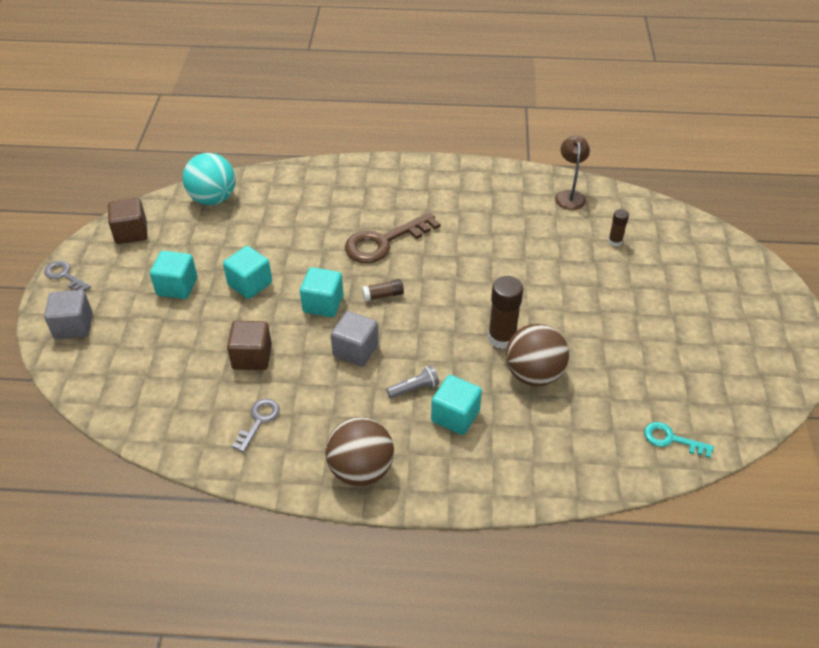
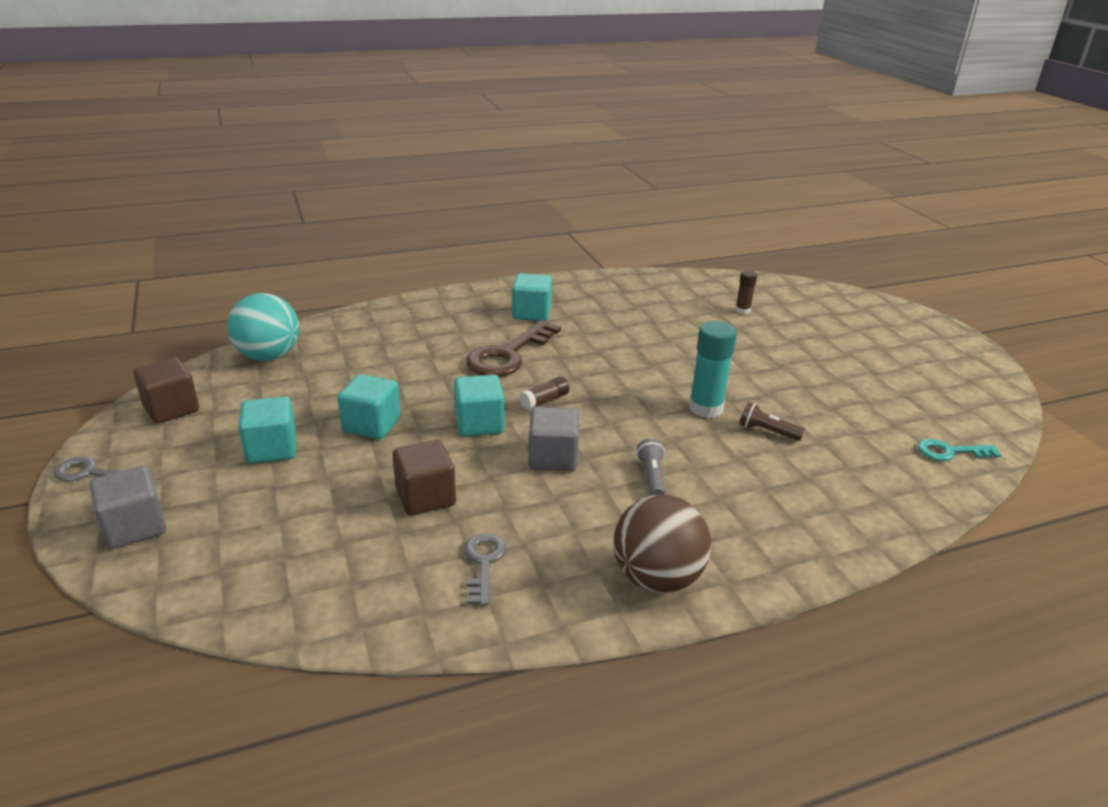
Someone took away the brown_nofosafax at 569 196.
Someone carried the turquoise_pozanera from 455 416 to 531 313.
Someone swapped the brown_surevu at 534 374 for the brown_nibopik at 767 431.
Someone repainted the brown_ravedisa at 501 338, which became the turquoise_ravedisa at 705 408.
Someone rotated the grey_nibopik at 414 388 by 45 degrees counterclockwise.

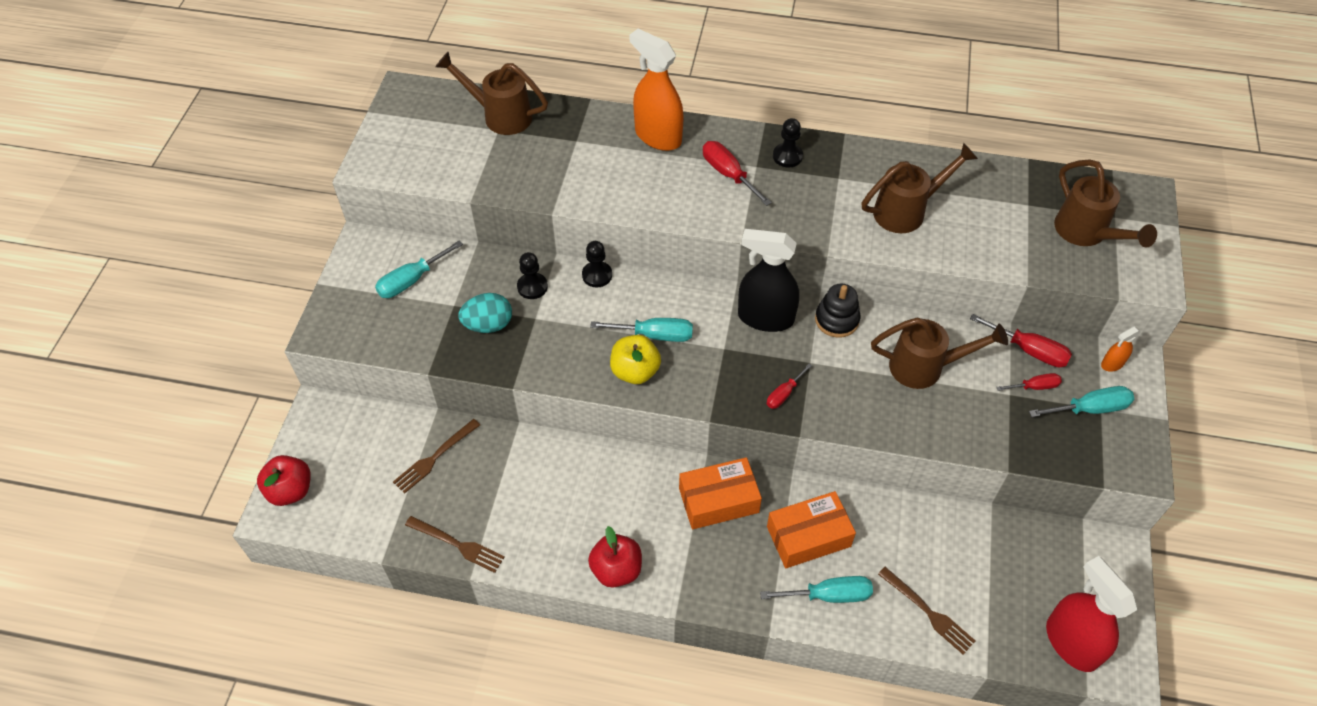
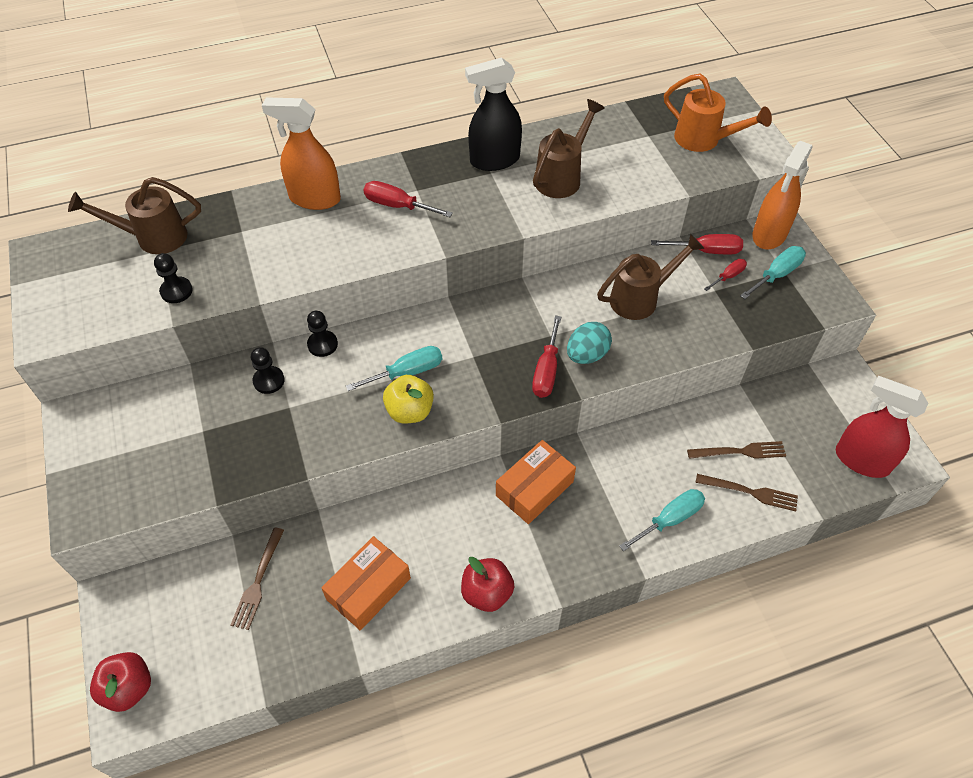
Someone took away the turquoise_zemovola at 411 280.
Someone took away the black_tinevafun at 836 320.
Someone carried the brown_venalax from 458 545 to 740 451.
Someone carried the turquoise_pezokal from 488 325 to 587 355.
Someone carried the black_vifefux from 765 318 to 494 160.
Someone carried the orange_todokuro from 808 536 to 368 589.
Someone carried the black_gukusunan from 787 156 to 176 291.
Someone repainted the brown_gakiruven at 1086 234, which became the orange_gakiruven at 704 140.
Someone scaled the red_zemovola at 784 394 by 1.60.
Someone scaled the orange_vifefux at 1112 364 by 2.19.

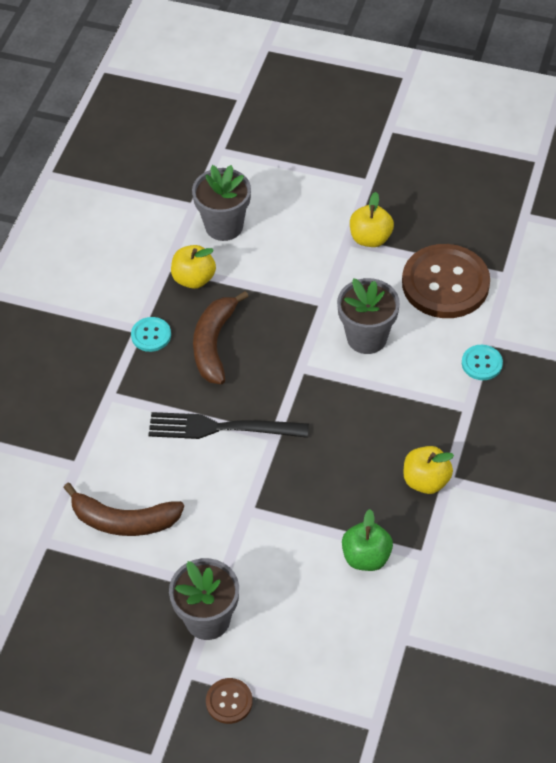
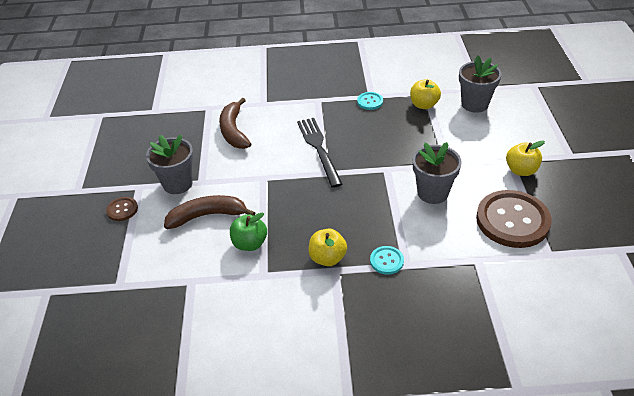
Someone carried the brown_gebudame from 214 344 to 207 216.
Someone carried the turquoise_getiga from 482 363 to 386 261.

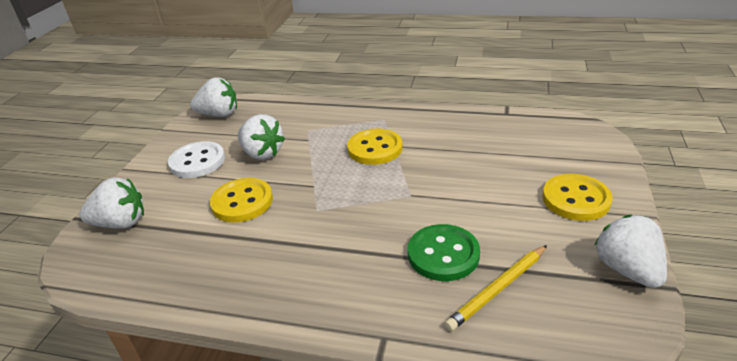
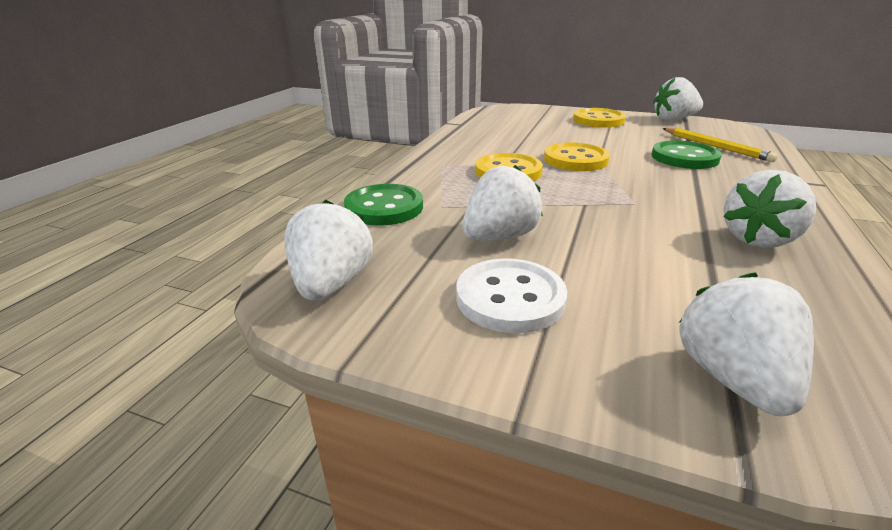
Someone put down the green_getiga at 384 207.
Someone put down the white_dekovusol at 758 239.
Someone carried the yellow_getiga from 242 202 to 575 160.

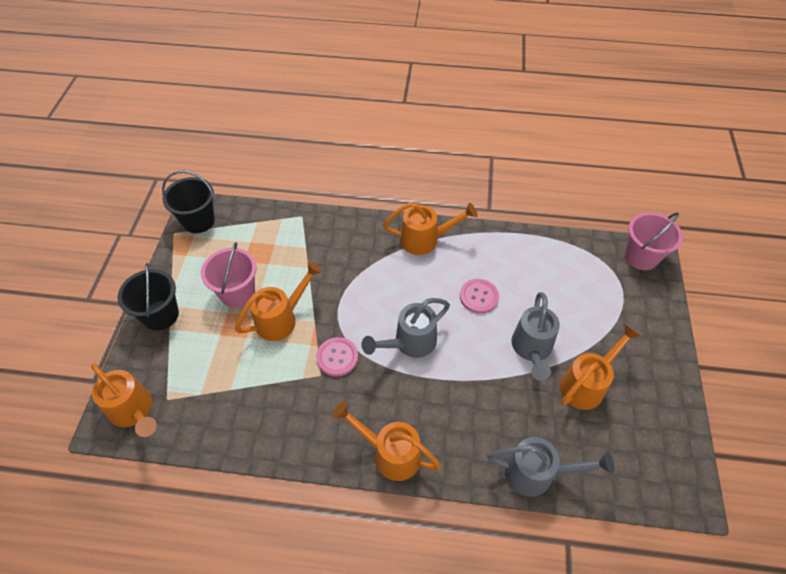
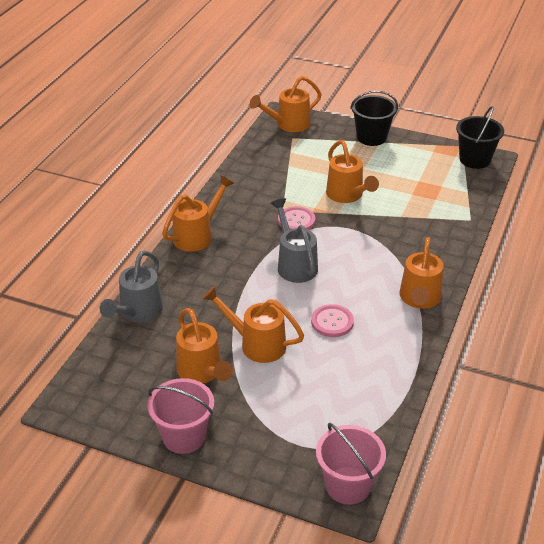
Someone carried the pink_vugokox from 237 293 to 184 436.
Someone repainted the grey_gakiruven at 531 349, which became the orange_gakiruven at 256 344.

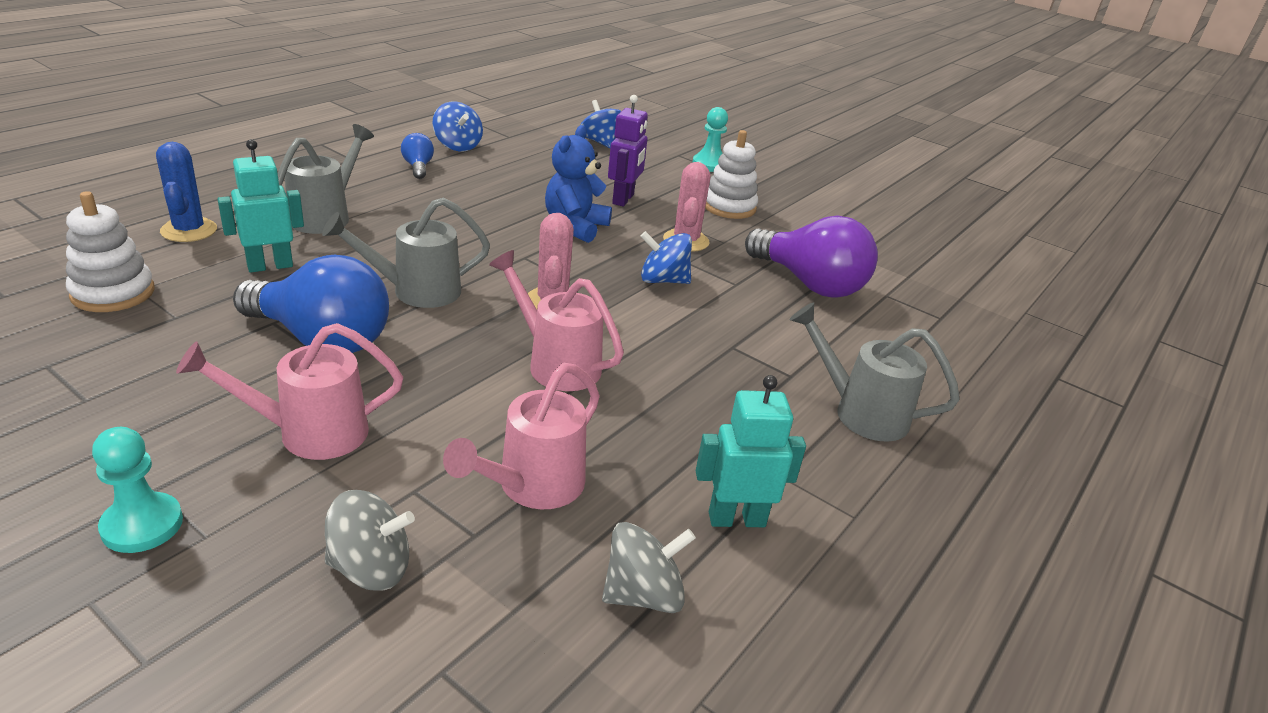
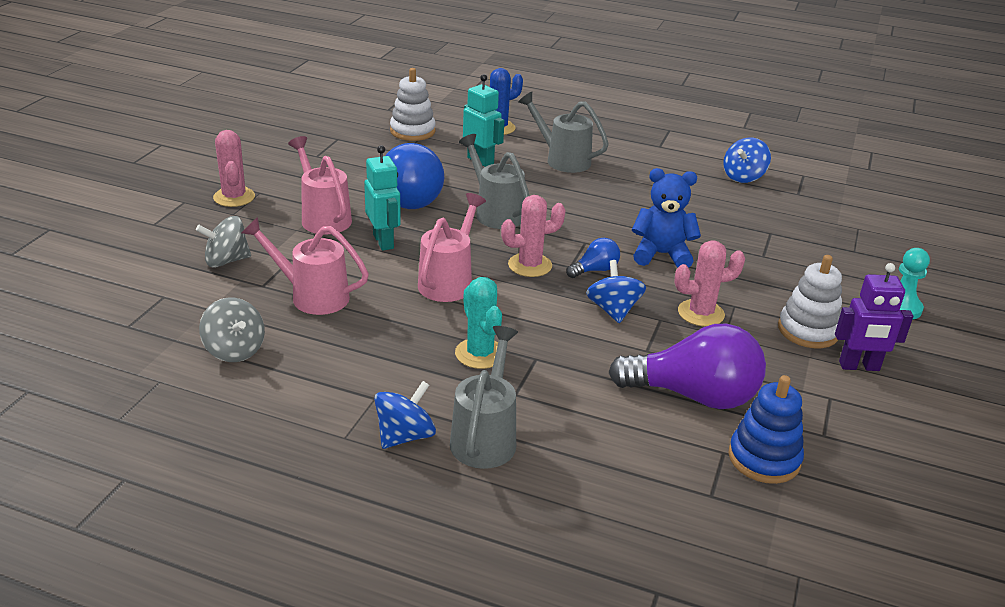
Someone put down the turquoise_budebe at 480 354.
Someone put down the blue_tinevafun at 764 459.
Someone carried the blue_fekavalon from 418 167 to 595 270.
Someone carried the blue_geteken from 600 142 to 405 436.
Someone carried the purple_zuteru from 623 199 to 859 366.
Someone carried the turquoise_zuteru from 736 519 to 383 241.
Someone swapped the turquoise_gukusunan at 142 525 for the pink_budebe at 234 197.
Someone rotated the grey_gakiruven at 326 216 by 150 degrees counterclockwise.
Someone rotated the grey_geteken at 371 568 by 90 degrees clockwise.
Someone rotated the purple_fekavalon at 809 283 by 105 degrees counterclockwise.

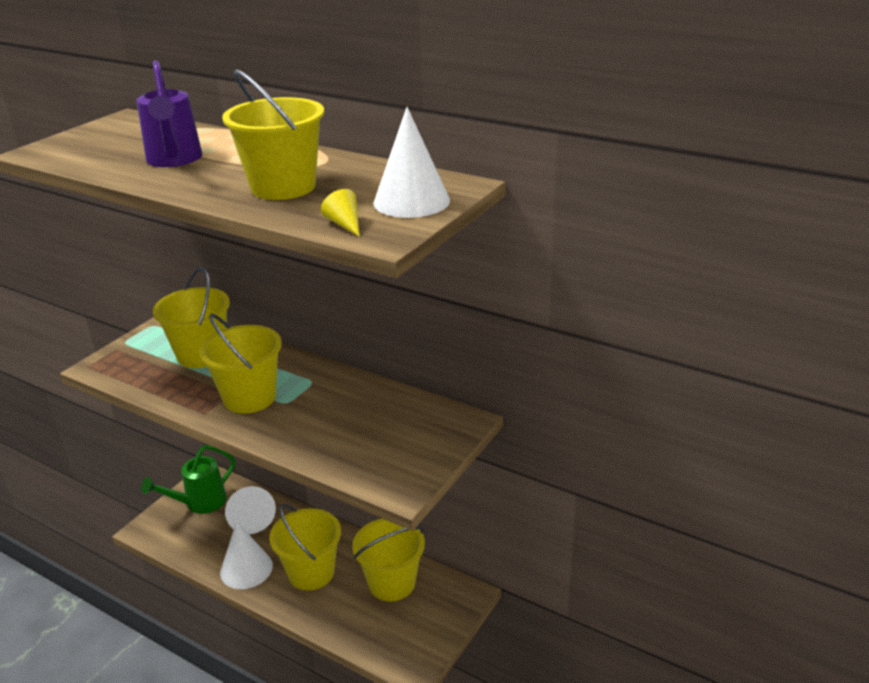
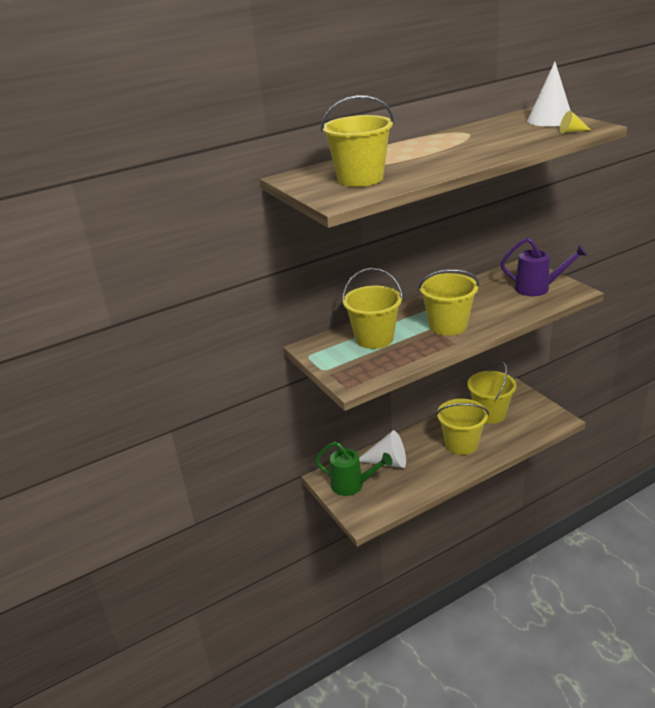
Someone took away the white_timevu at 246 569.
Someone carried the purple_gakiruven from 174 160 to 537 288.
Someone carried the yellow_vugokox from 283 187 to 360 179.
Someone rotated the green_gakiruven at 200 503 by 60 degrees counterclockwise.

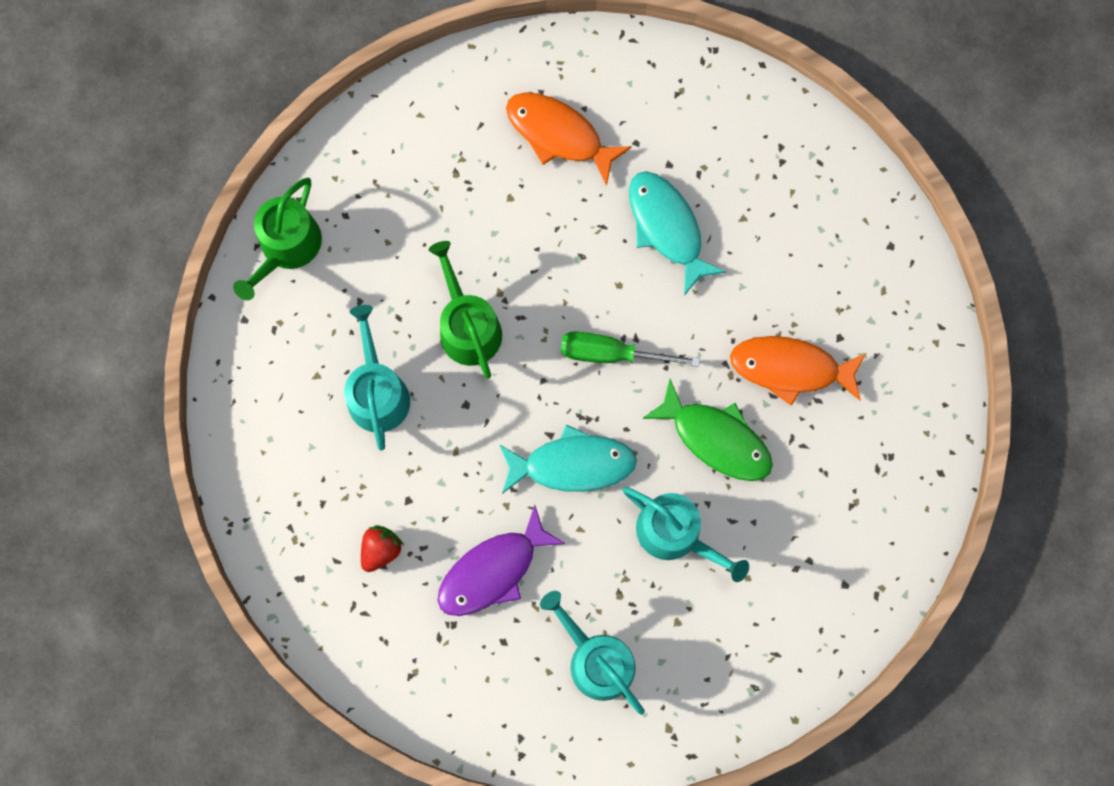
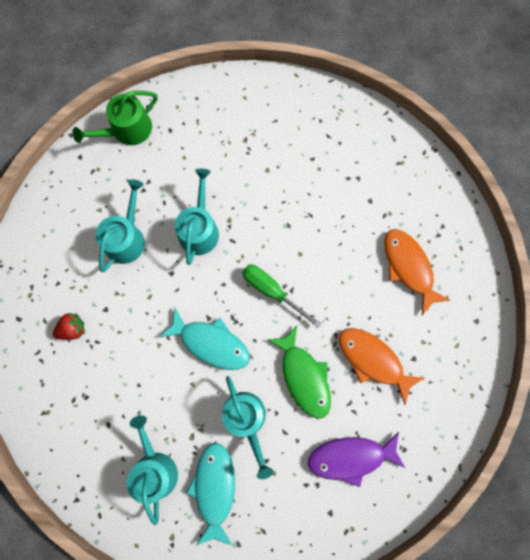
Someone carried the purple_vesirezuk from 493 570 to 351 457.
Someone carried the orange_vesirezuk from 559 135 to 409 267.
Someone carried the turquoise_vesirezuk from 667 228 to 214 488.
Someone repainted the green_gakiruven at 467 326, which became the turquoise_gakiruven at 199 229.

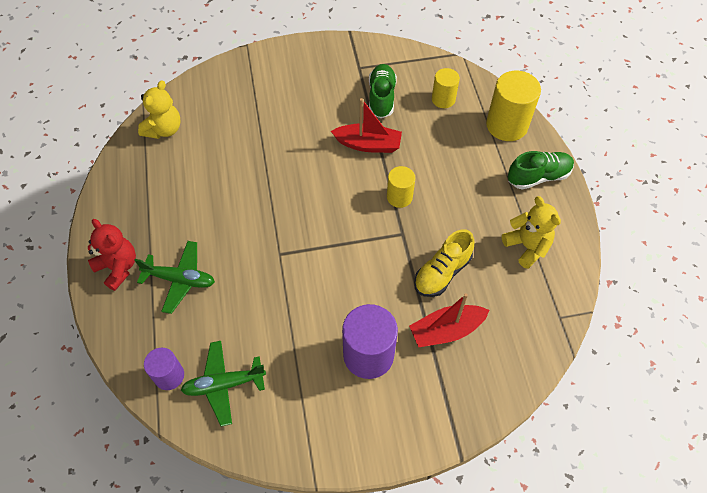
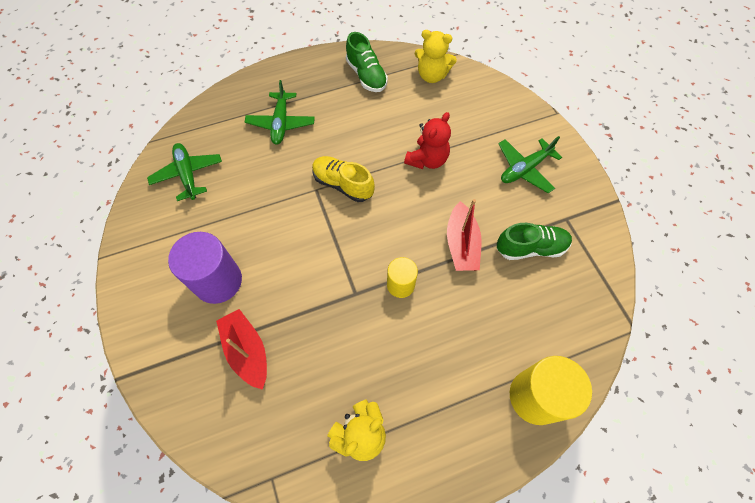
Someone took away the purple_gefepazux at 169 376.
Someone took away the yellow_gefepazux at 443 99.
Someone put down the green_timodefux at 524 169.
Someone carried the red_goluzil from 118 267 to 427 159.
Someone carried the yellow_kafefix from 442 272 to 343 184.
Someone carried the green_kafefix from 538 177 to 366 75.

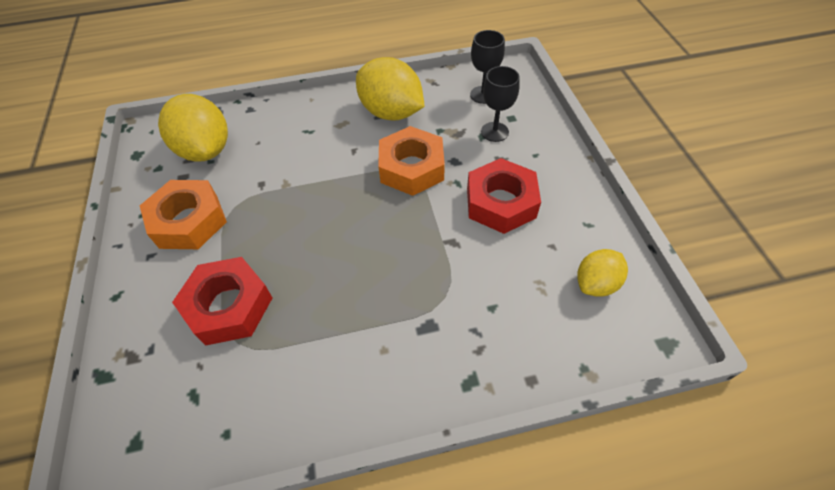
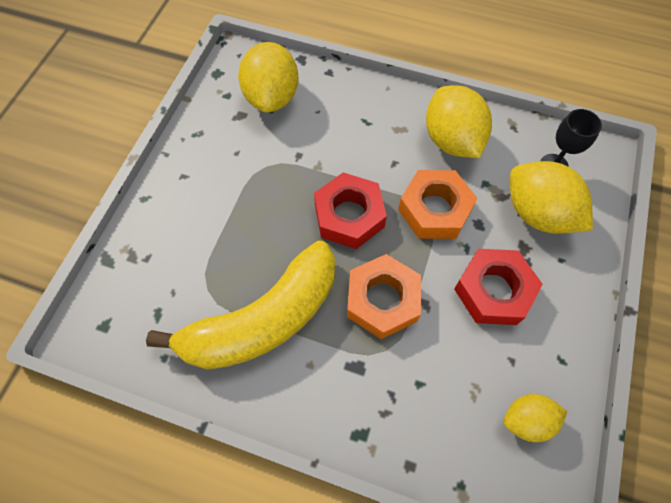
Someone put down the yellow_gebudame at 263 319.
Someone carried the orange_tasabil from 189 221 to 382 300.
Someone carried the red_tasabil from 229 306 to 349 216.
Someone swapped the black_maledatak at 494 132 for the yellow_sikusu at 537 213.

